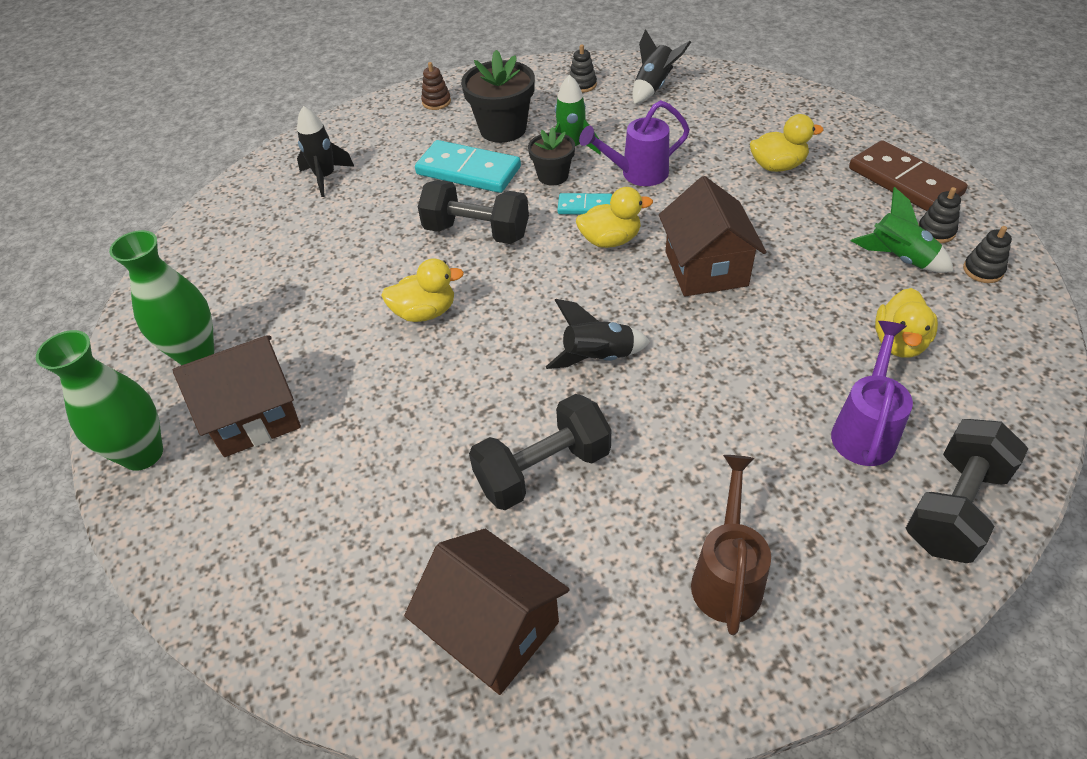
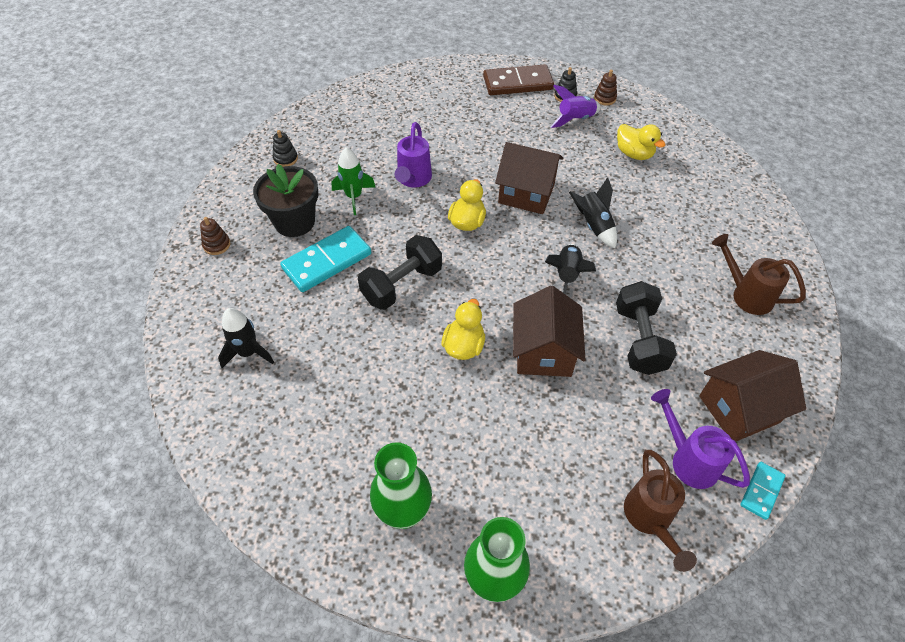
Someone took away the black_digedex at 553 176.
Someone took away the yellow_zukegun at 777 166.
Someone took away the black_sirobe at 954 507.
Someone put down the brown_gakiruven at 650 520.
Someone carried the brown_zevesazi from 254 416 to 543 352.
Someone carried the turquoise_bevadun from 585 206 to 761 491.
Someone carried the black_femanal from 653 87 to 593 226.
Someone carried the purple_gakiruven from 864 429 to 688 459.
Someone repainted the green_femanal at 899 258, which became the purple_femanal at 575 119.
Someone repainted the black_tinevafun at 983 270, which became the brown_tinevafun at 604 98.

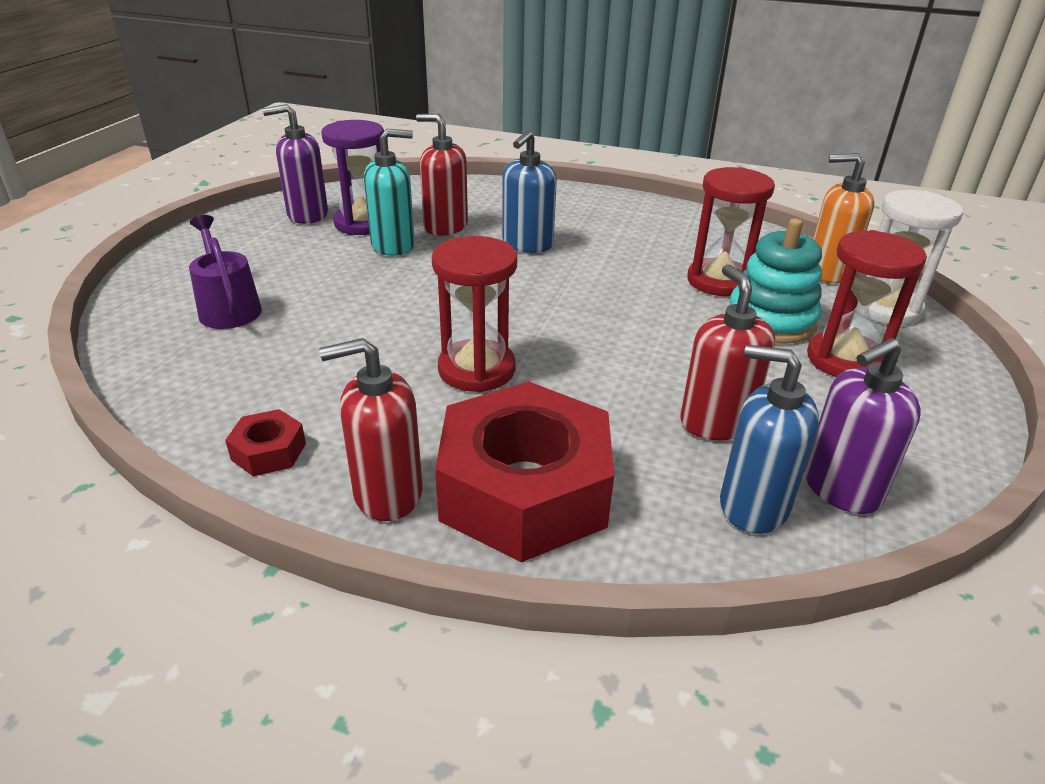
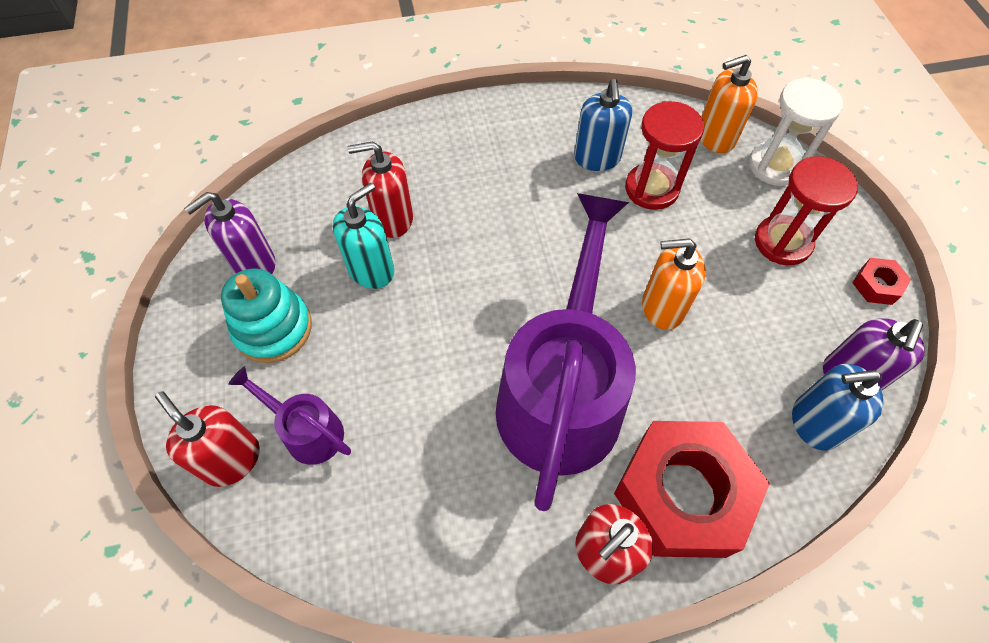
Someone took away the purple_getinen at 363 223.
Someone put down the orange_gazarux at 662 307.
Someone carried the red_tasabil from 268 451 to 876 285.
Someone carried the blue_gazarux from 527 244 to 597 158.
Someone carried the red_gazarux from 715 422 to 232 460.
Someone carried the turquoise_tinevafun from 770 320 to 273 328.
Someone swapped the red_getinen at 476 369 for the purple_gakiruven at 562 392.

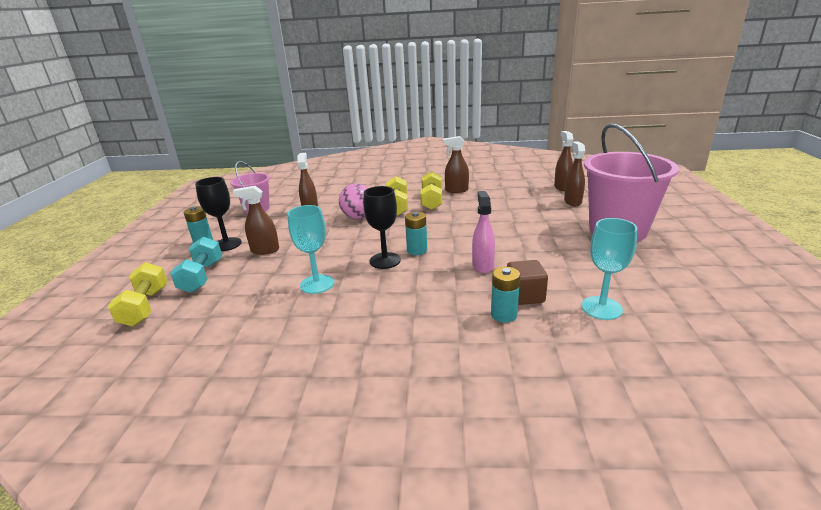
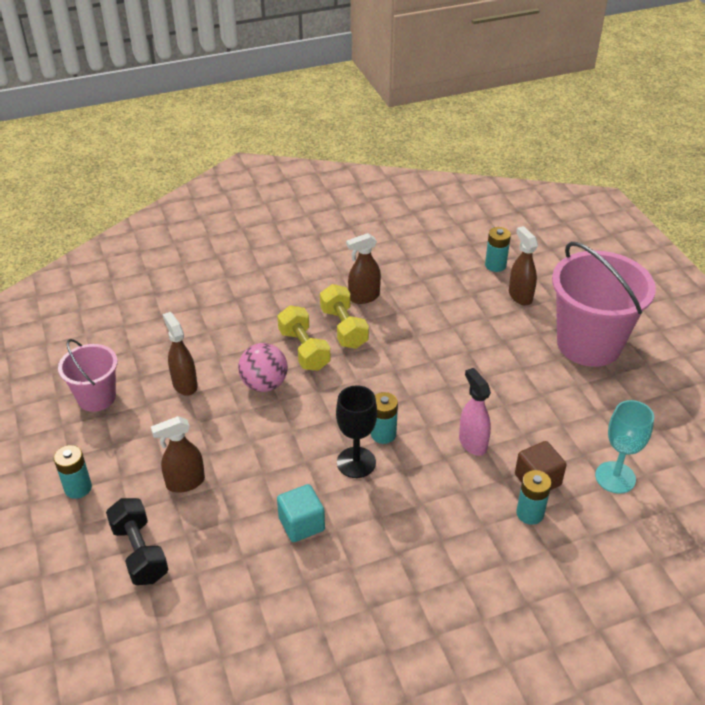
Someone took away the yellow_sirobe at 145 307.
Someone took away the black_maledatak at 227 244.
Someone swapped the turquoise_maledatak at 317 284 for the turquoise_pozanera at 301 524.
Someone swapped the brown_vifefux at 562 187 for the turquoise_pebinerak at 495 265.
Someone repainted the turquoise_sirobe at 202 276, which became the black_sirobe at 139 552.

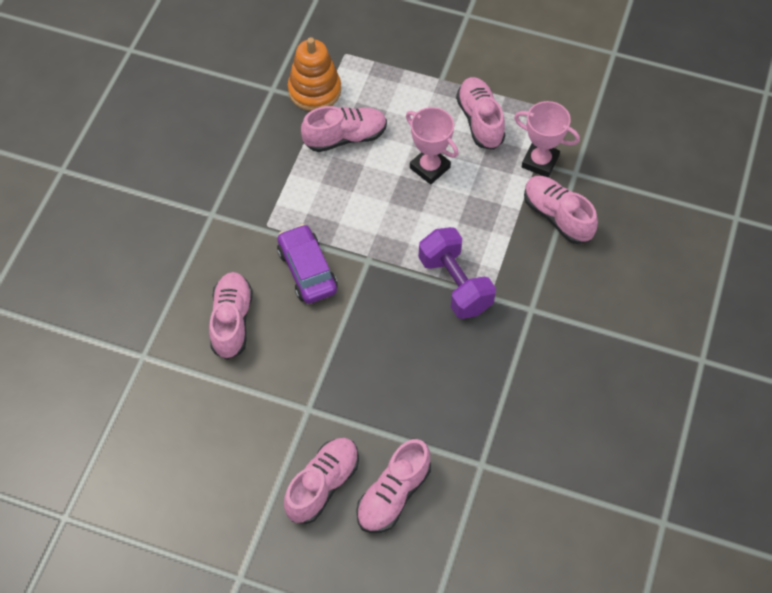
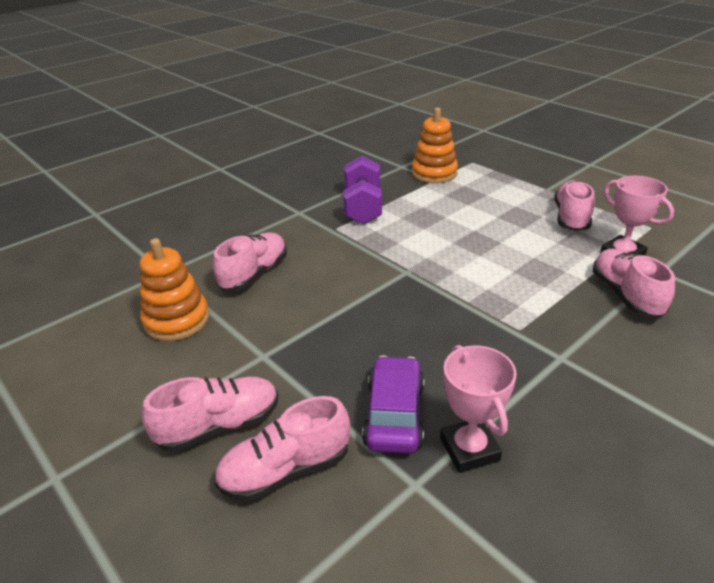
Someone took away the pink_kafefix at 345 137.
Someone put down the orange_tinevafun at 176 320.
Someone carried the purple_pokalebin from 307 270 to 394 414.
Someone carried the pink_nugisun from 430 167 to 469 449.
Someone carried the purple_sirobe from 455 284 to 363 207.

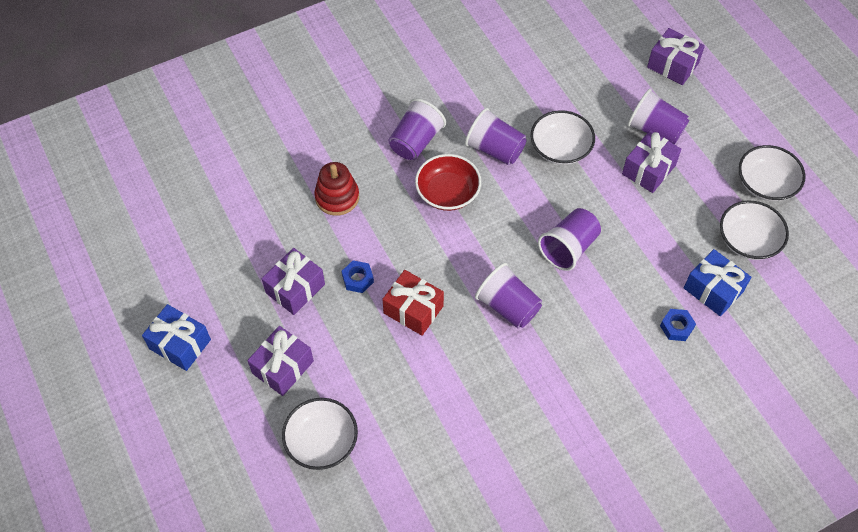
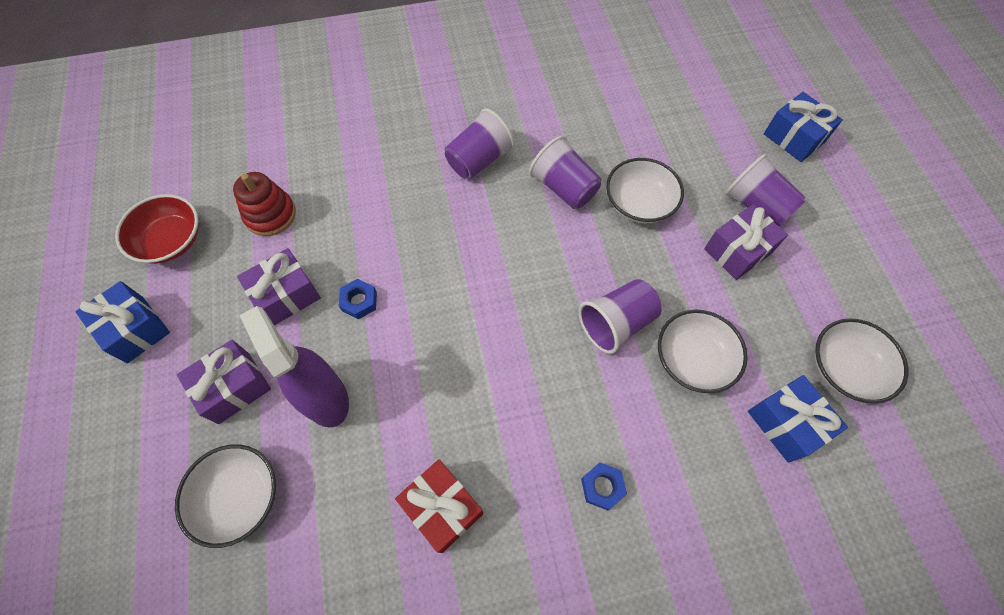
Someone took away the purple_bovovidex at 508 306.
Someone put down the purple_vifefux at 324 397.
Someone carried the red_tinevafun from 337 197 to 270 215.
Someone carried the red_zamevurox from 413 309 to 442 508.
Someone carried the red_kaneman from 447 193 to 171 241.
Someone carried the blue_tasabil from 676 327 to 602 487.
Someone carried the white_kaneman from 766 184 to 693 359.
Someone repainted the purple_zamevurox at 672 65, which became the blue_zamevurox at 794 138.

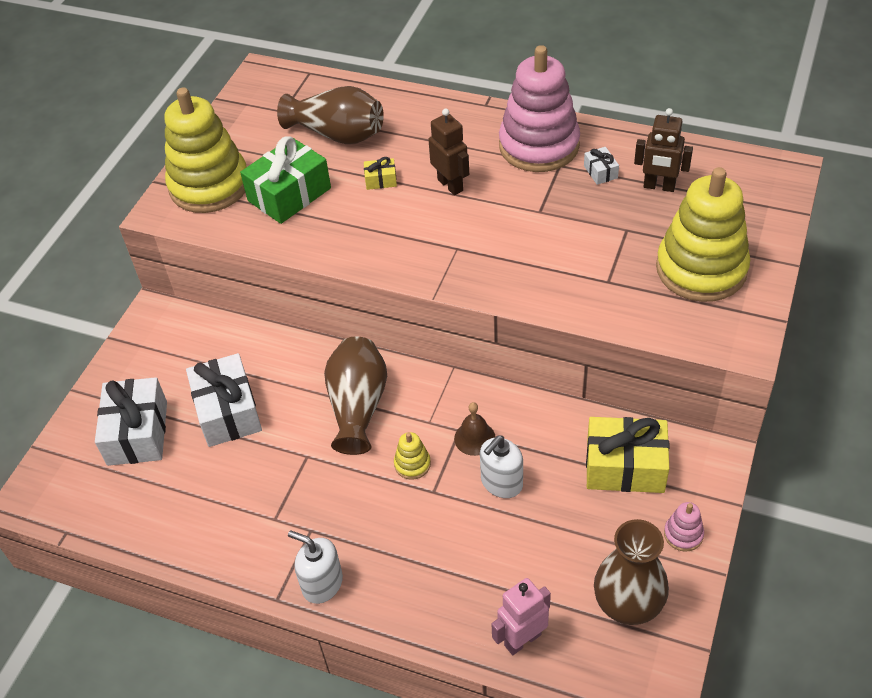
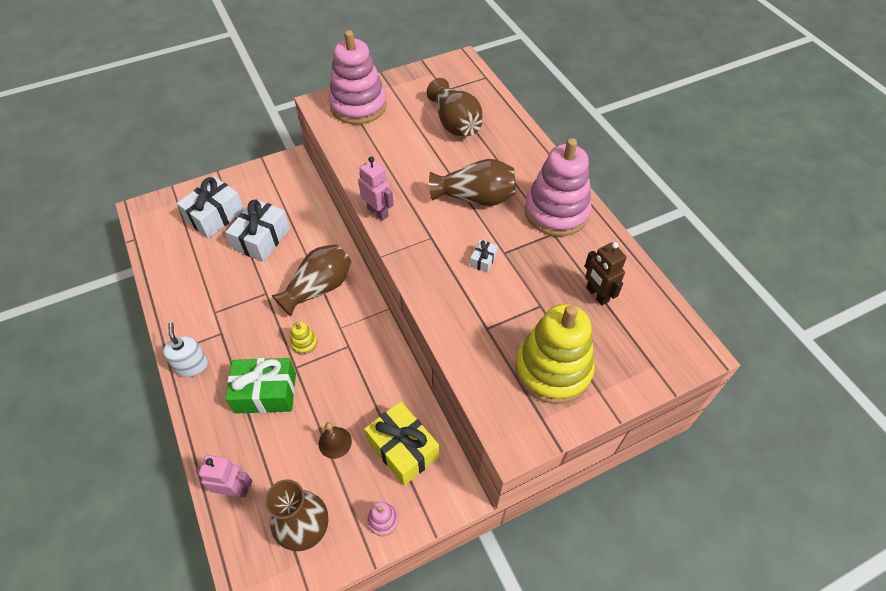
Someone took away the yellow_zamevurox at 381 180.
Someone took away the white_gazarux at 501 482.
Someone put down the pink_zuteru at 378 212.
Someone carried the green_zamevurox from 289 194 to 266 392.
Someone carried the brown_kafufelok from 474 438 to 335 442.
Someone carried the white_zamevurox from 600 172 to 483 260.
Someone swapped the brown_zuteru at 450 185 for the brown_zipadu at 475 197.
Someone repainted the yellow_tinevafun at 209 185, which became the pink_tinevafun at 358 106.

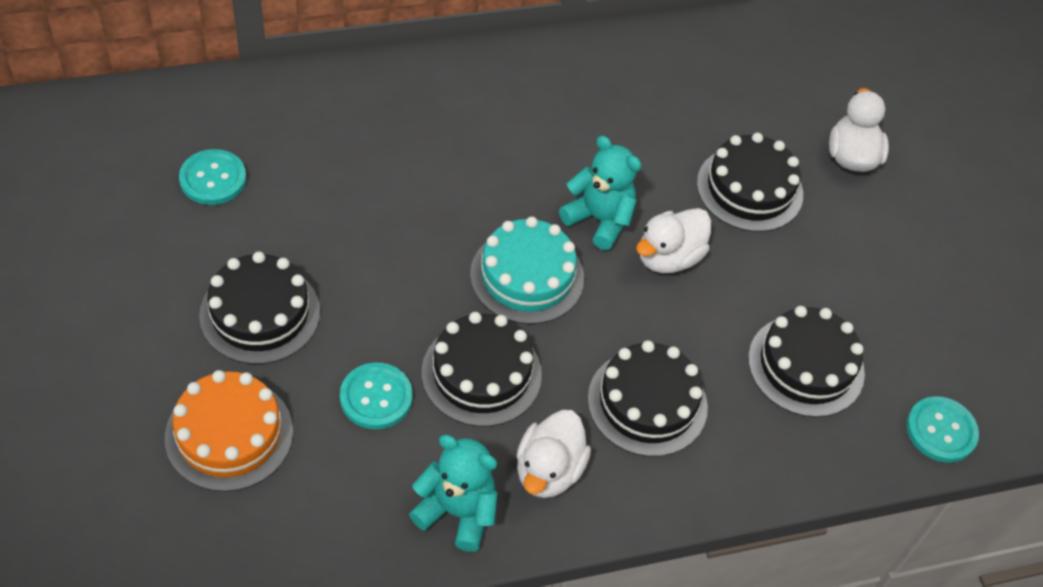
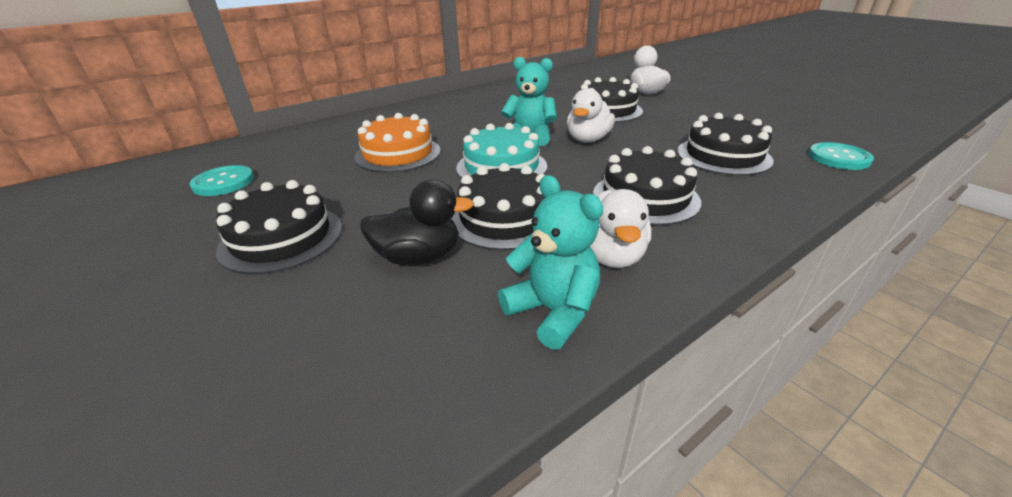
Someone carried the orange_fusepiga from 229 434 to 398 154.
Someone swapped the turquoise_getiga at 376 397 for the black_zukegun at 419 257.
Someone rotated the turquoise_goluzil at 457 512 by 45 degrees clockwise.

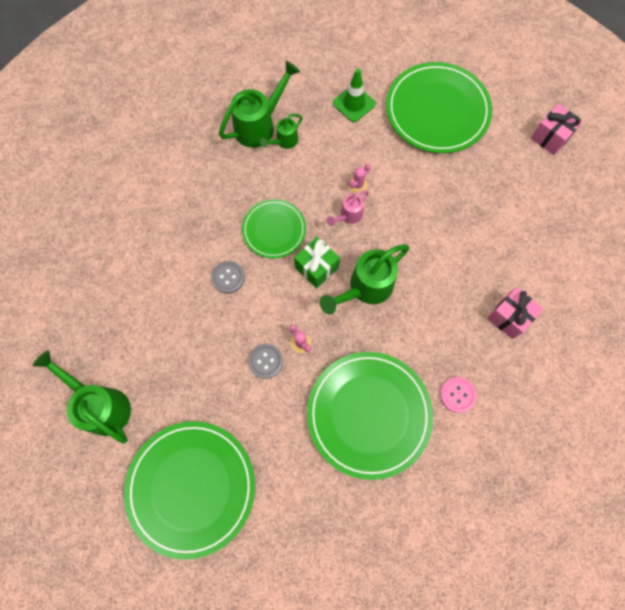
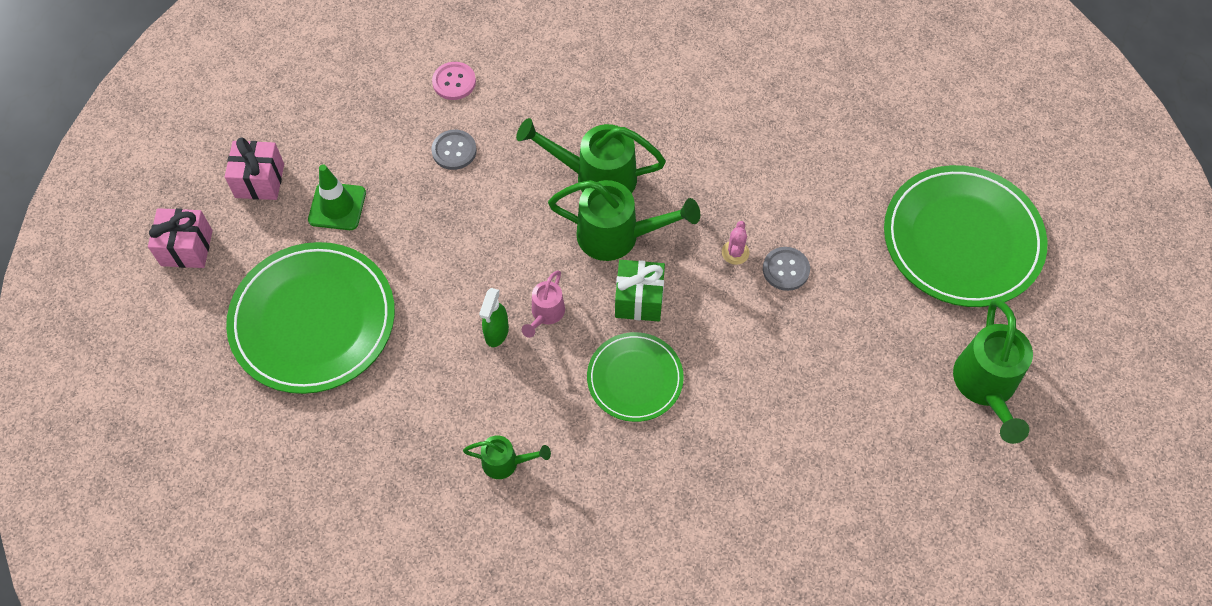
Someone took away the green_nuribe at 369 414.
Someone carried the grey_getiga from 228 277 to 454 151.
Someone carried the green_gakiruven from 259 125 to 596 177.
Someone carried the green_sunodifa from 354 104 to 337 206.
Someone carried the pink_getiga from 457 395 to 454 82.
Someone carried the pink_zamevurox from 509 317 to 187 248.
Someone swapped the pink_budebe at 358 185 for the green_vifefux at 496 333.
Someone rotated the pink_gakiruven at 348 216 by 105 degrees clockwise.

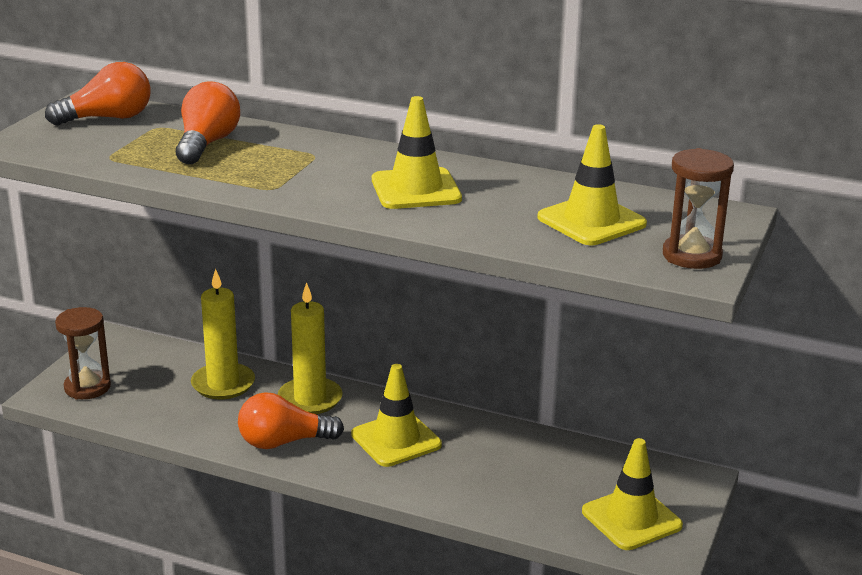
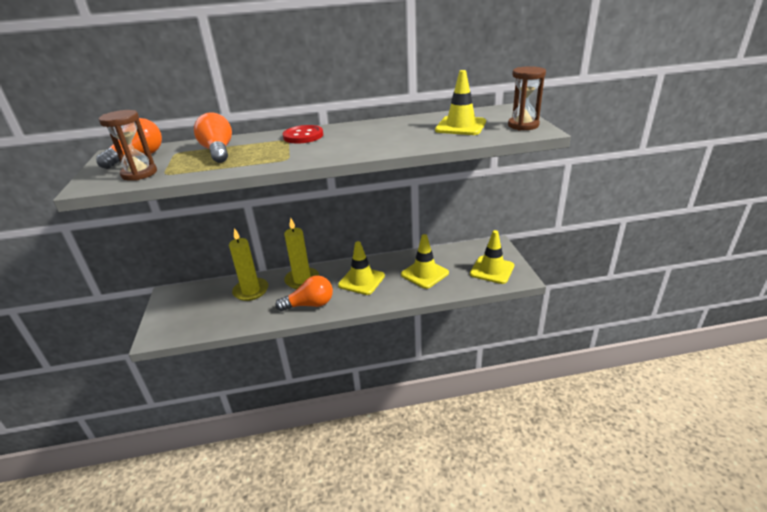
Someone put down the red_getiga at 303 136.
Someone carried the brown_getinen from 87 387 to 139 174.
Someone carried the yellow_sunodifa from 416 189 to 424 274.
Someone rotated the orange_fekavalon at 283 442 by 150 degrees counterclockwise.

